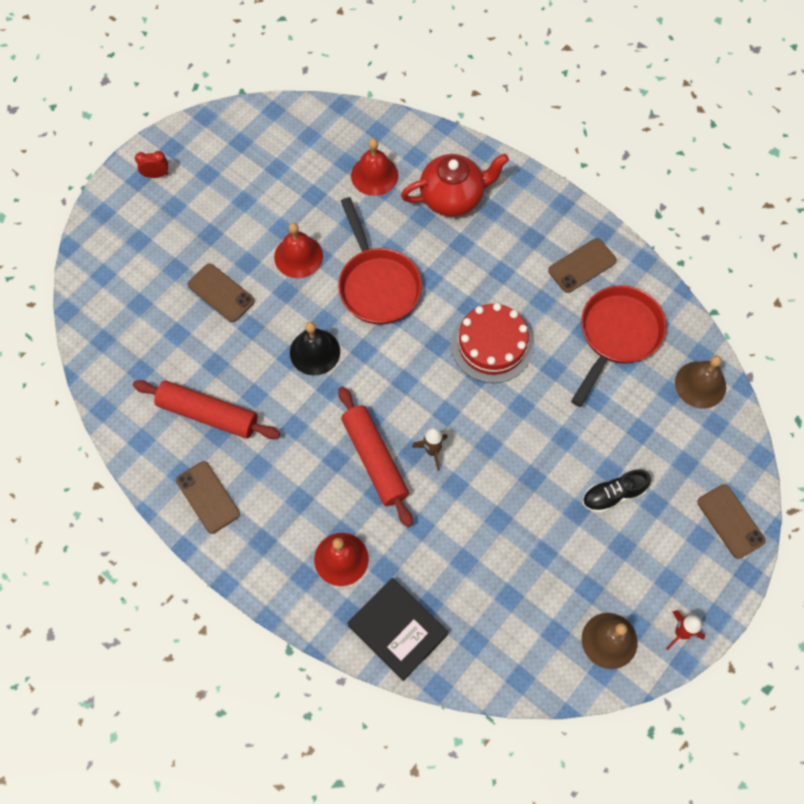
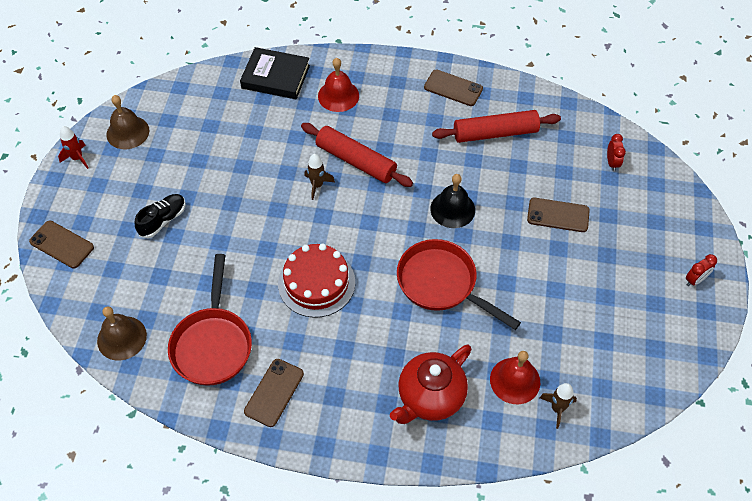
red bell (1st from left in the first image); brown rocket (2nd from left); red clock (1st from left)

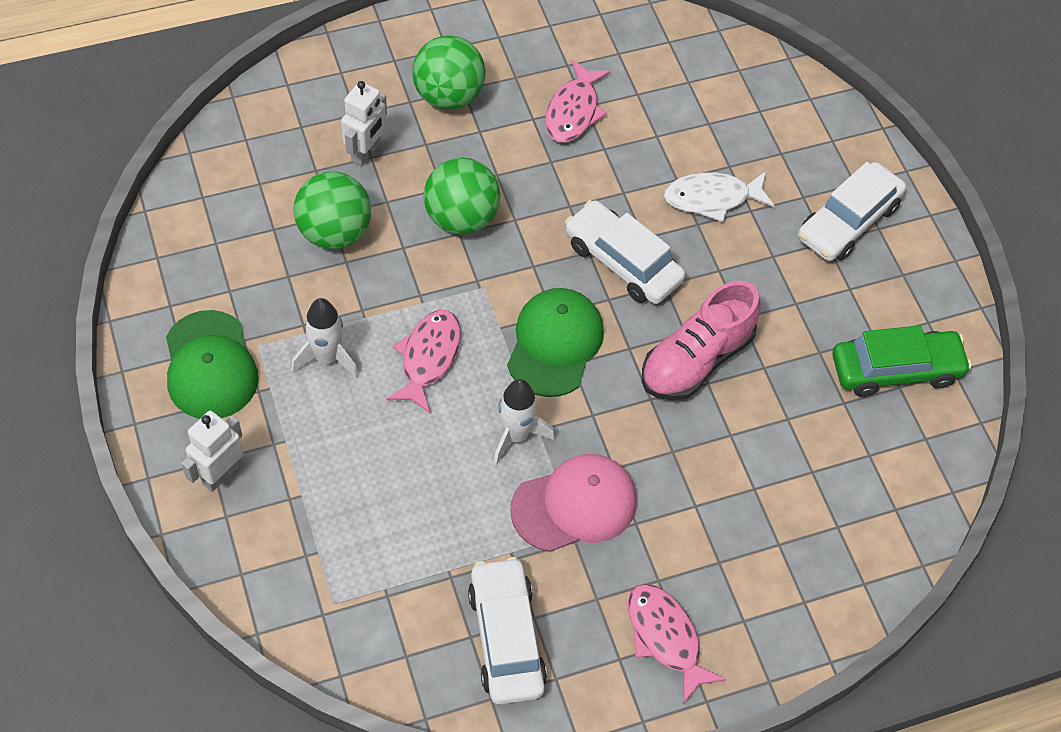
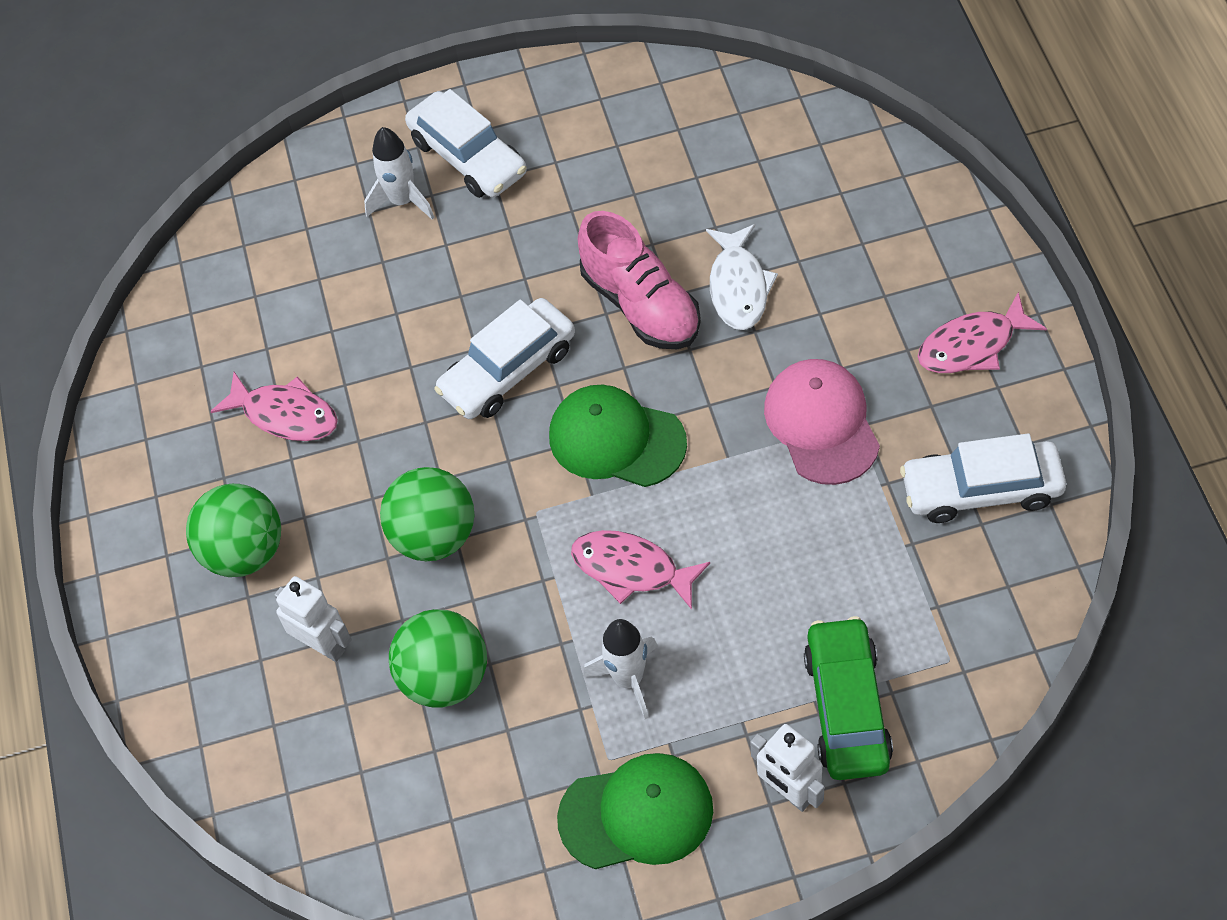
white rocket (1st from left); white fish; green car

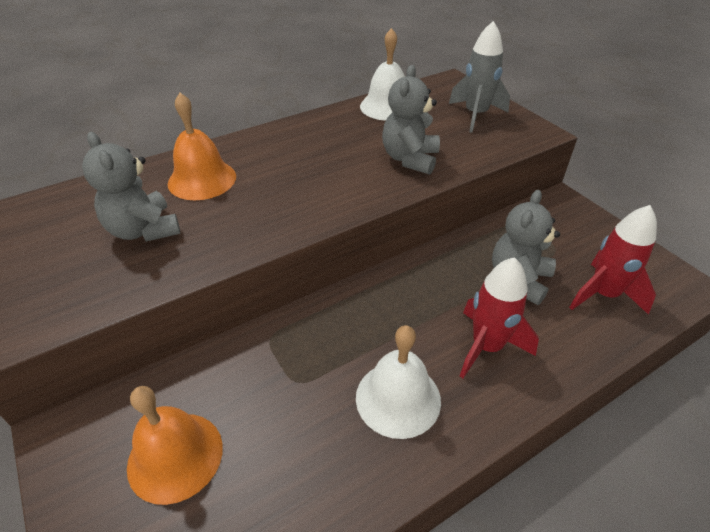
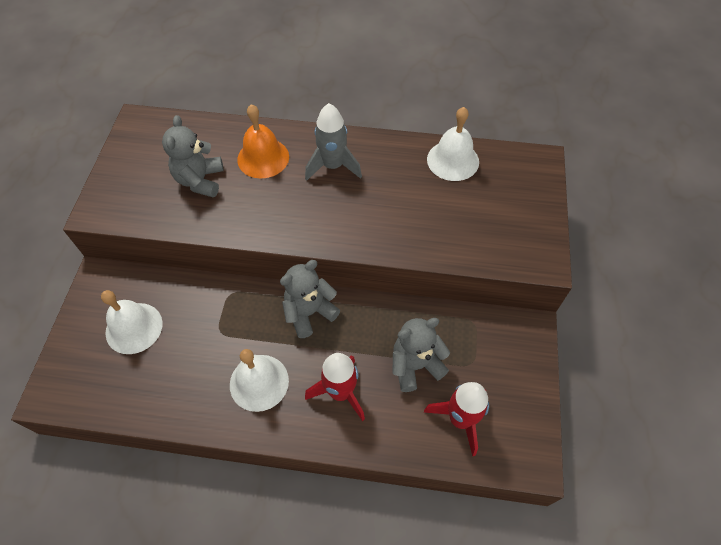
white bell (1st from left); grey teddy bear (2nd from left); grey rocket

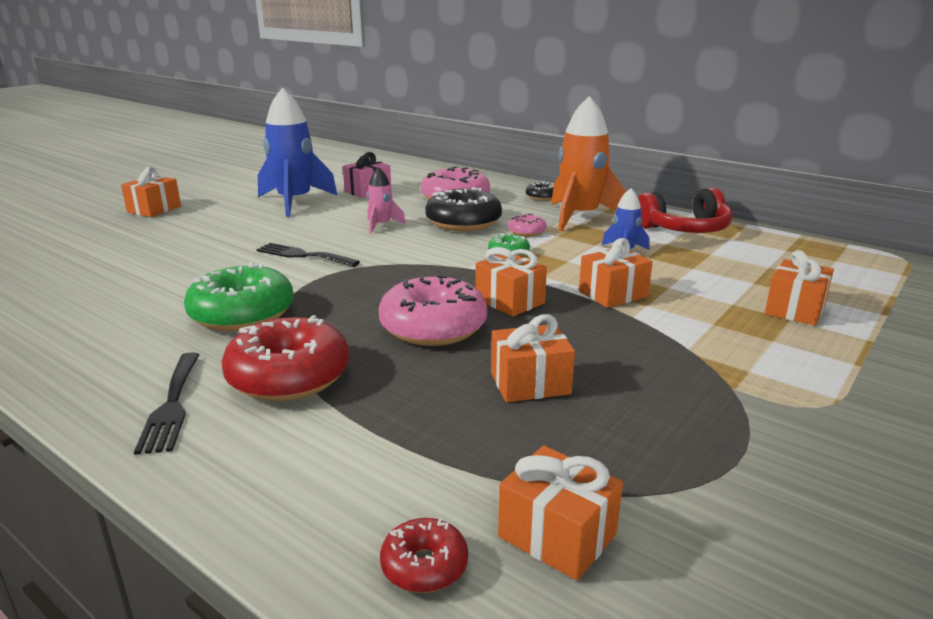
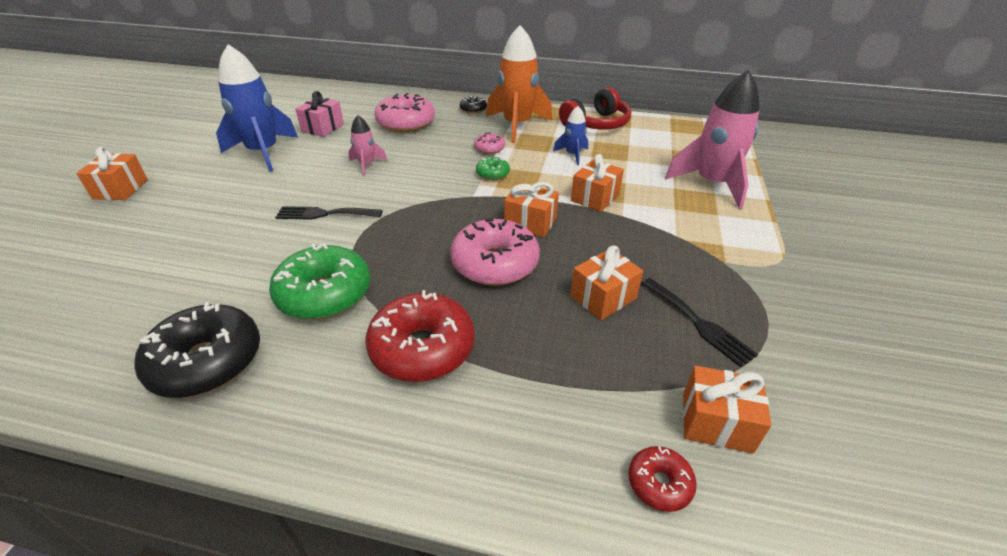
black fork (2nd from left); black donut (1st from left); pink rocket (2nd from left)

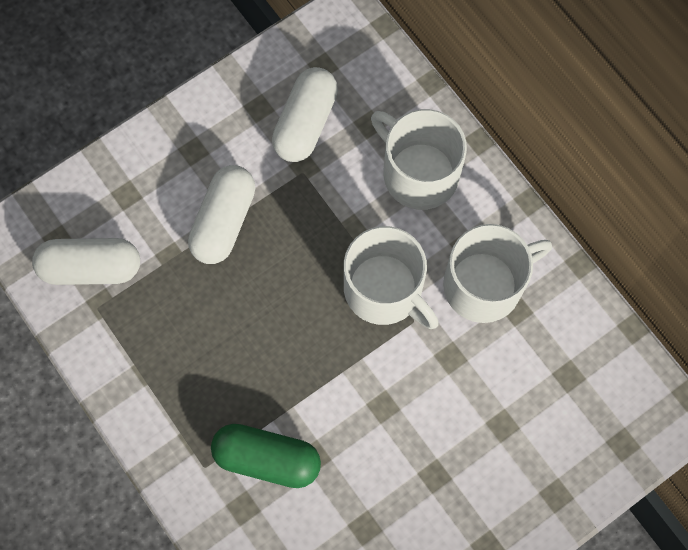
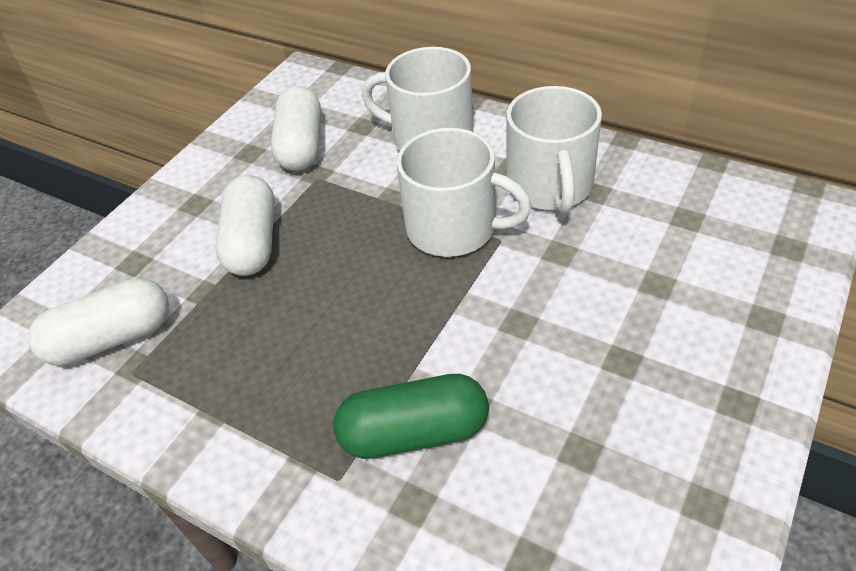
white mug (3rd from left)

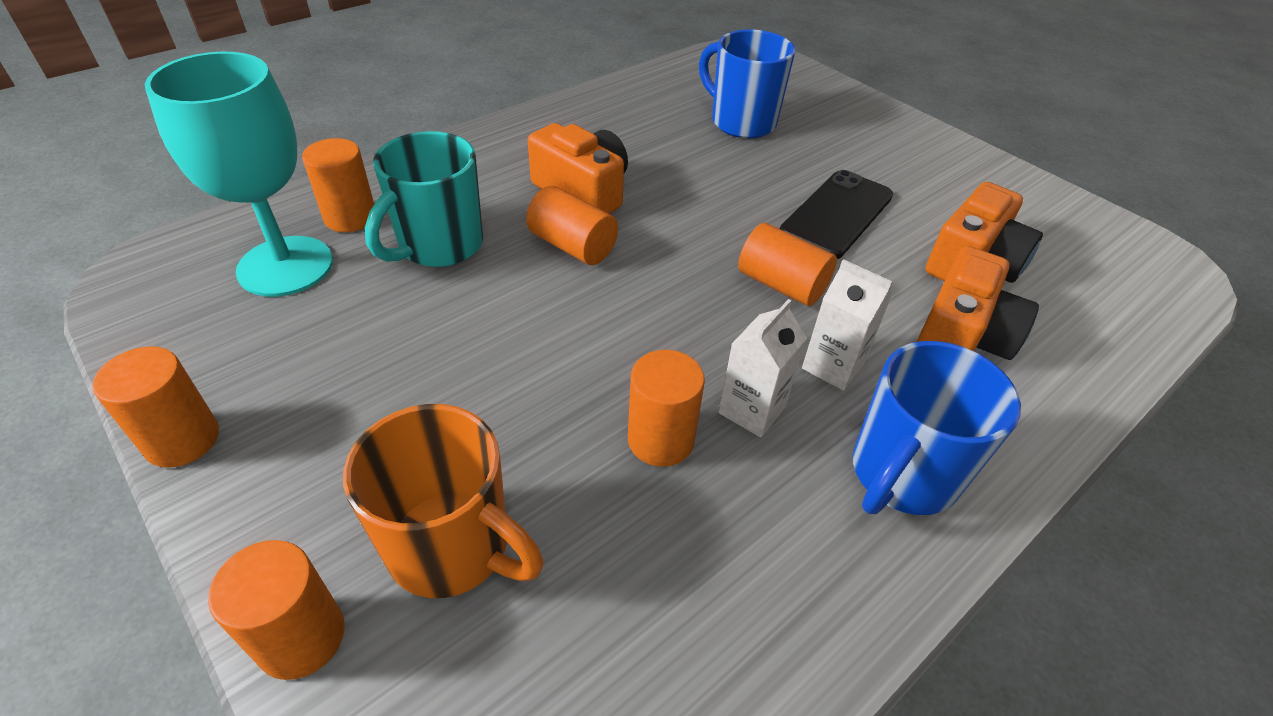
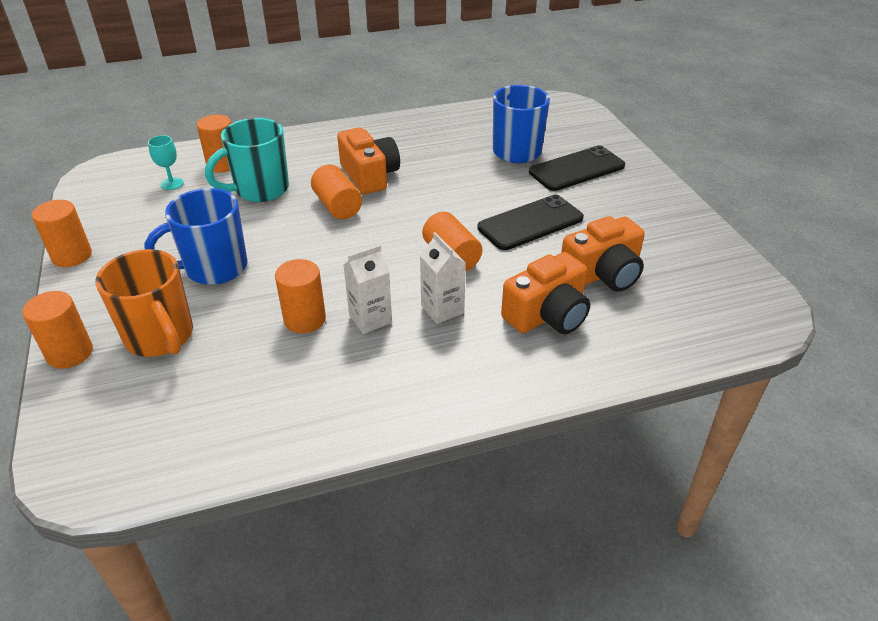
turquoise goblet; blue mug (1st from left); black phone (2nd from left)

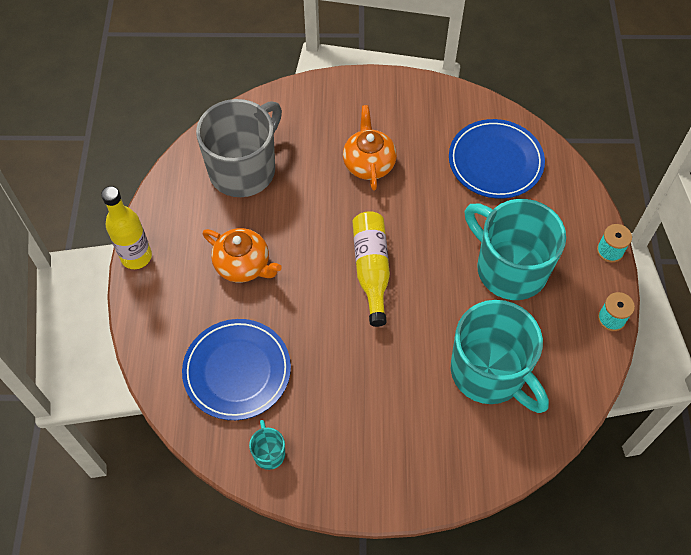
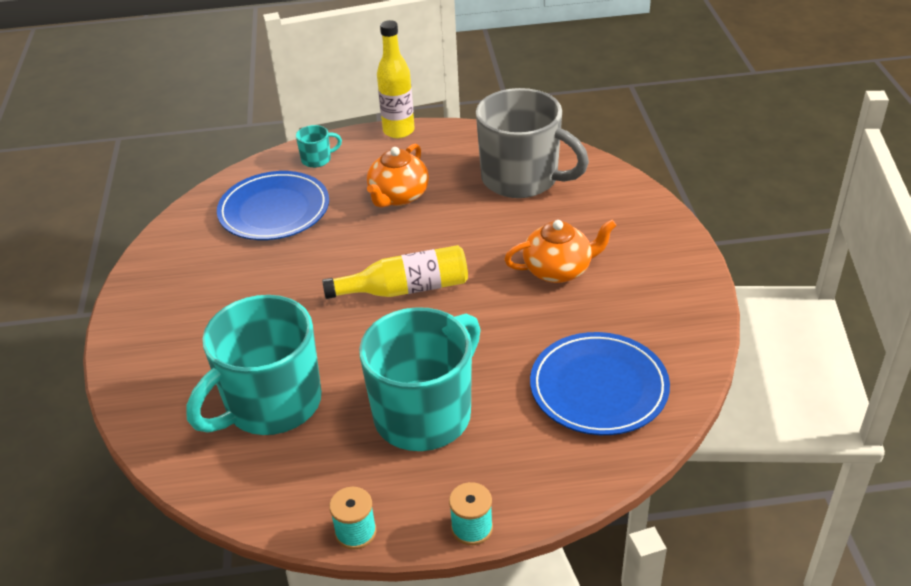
turquoise mug (2nd from left)

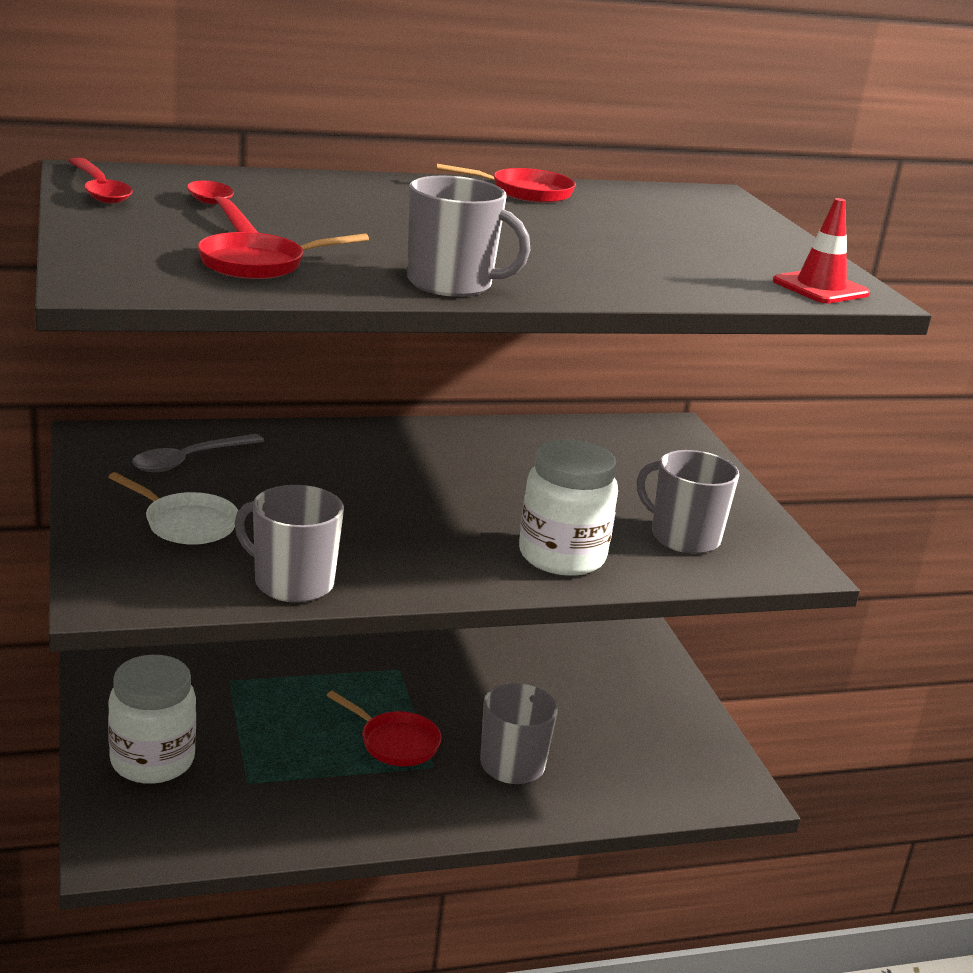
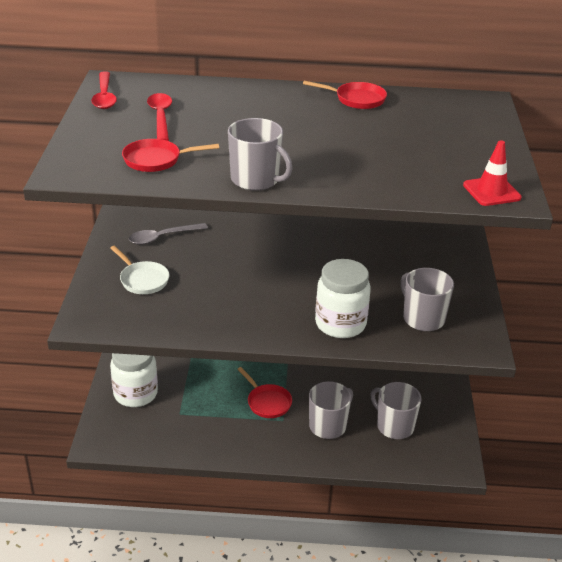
grey mug (3rd from left)

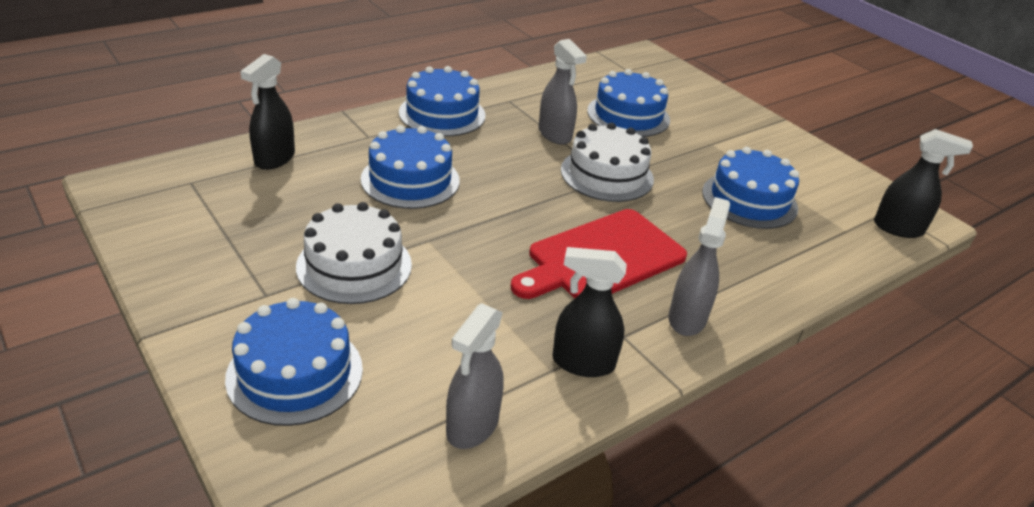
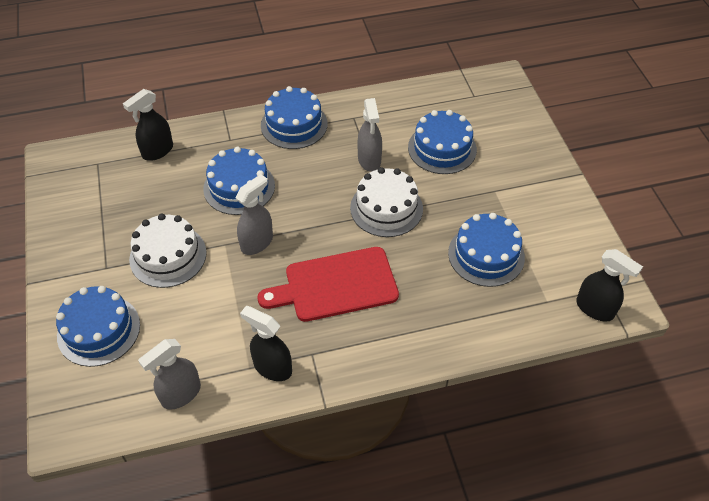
grey spray bottle (2nd from left)

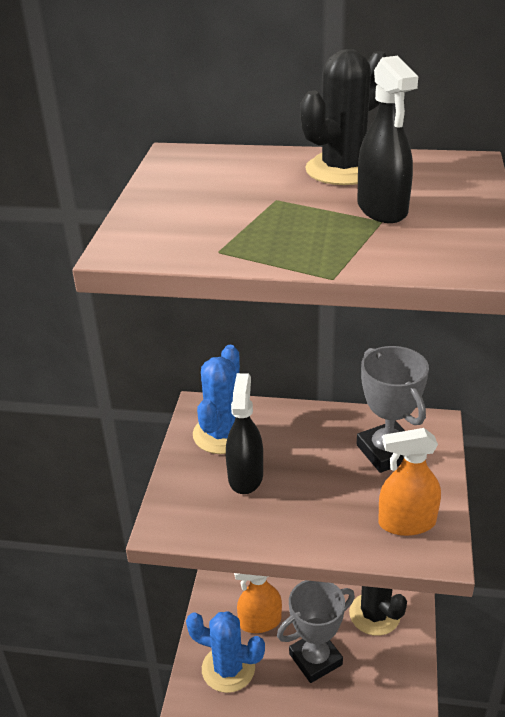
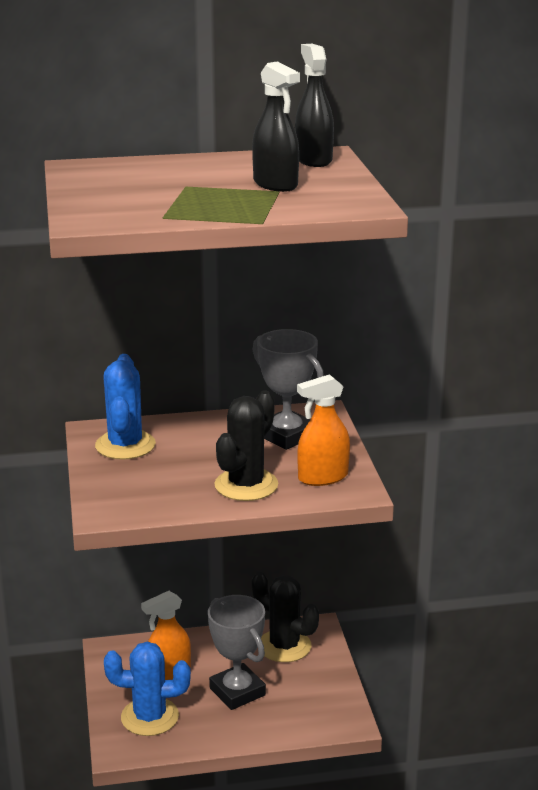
black spray bottle (2nd from left); grey trophy (1st from left); black cactus (1st from left)

